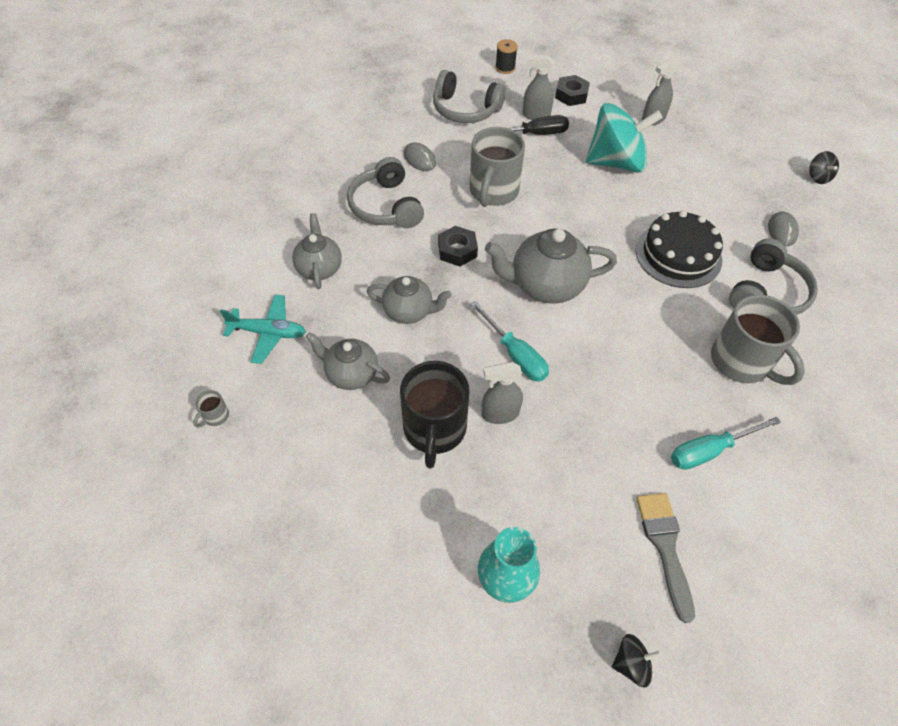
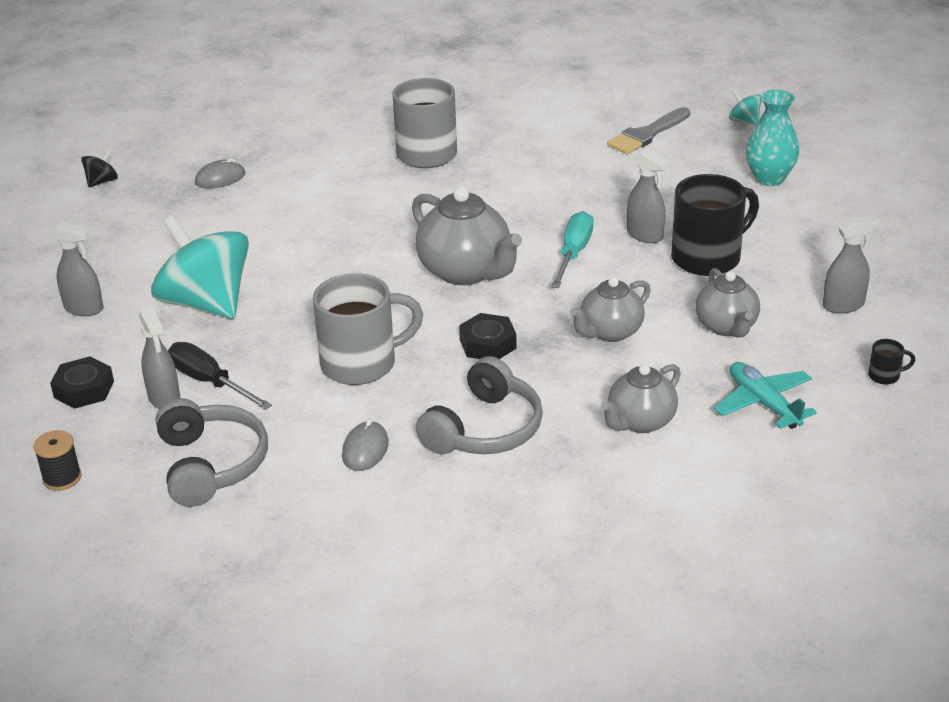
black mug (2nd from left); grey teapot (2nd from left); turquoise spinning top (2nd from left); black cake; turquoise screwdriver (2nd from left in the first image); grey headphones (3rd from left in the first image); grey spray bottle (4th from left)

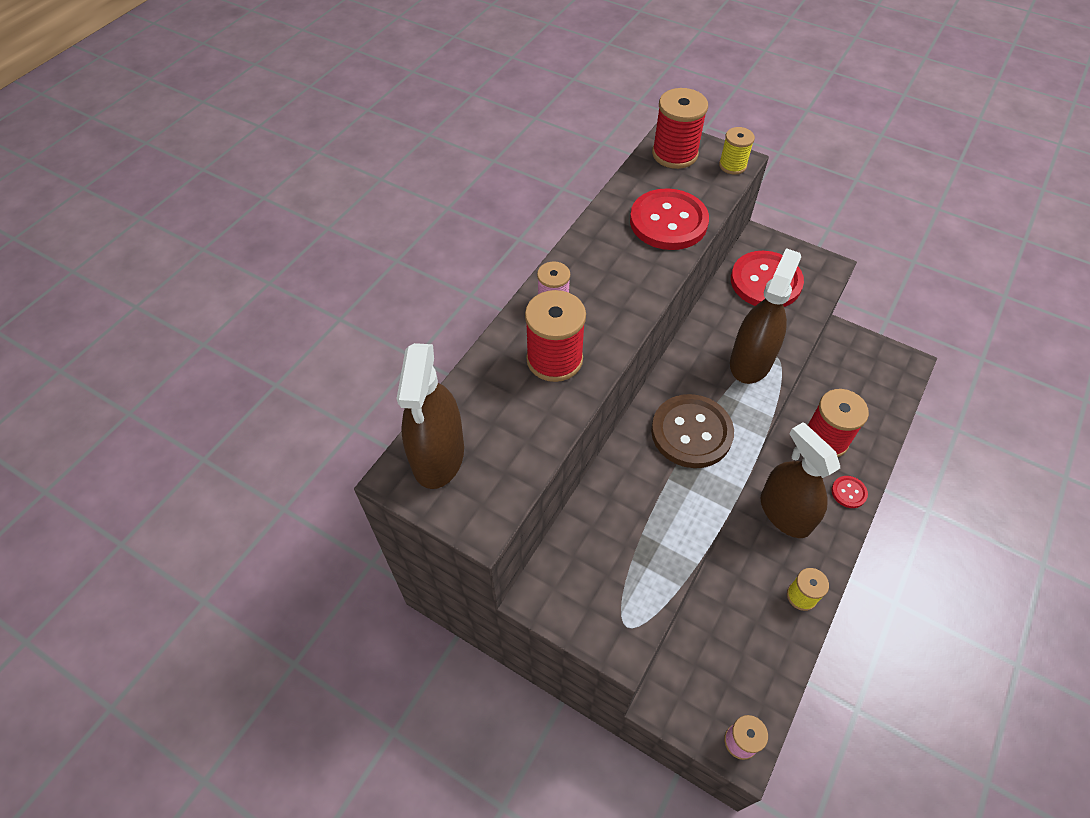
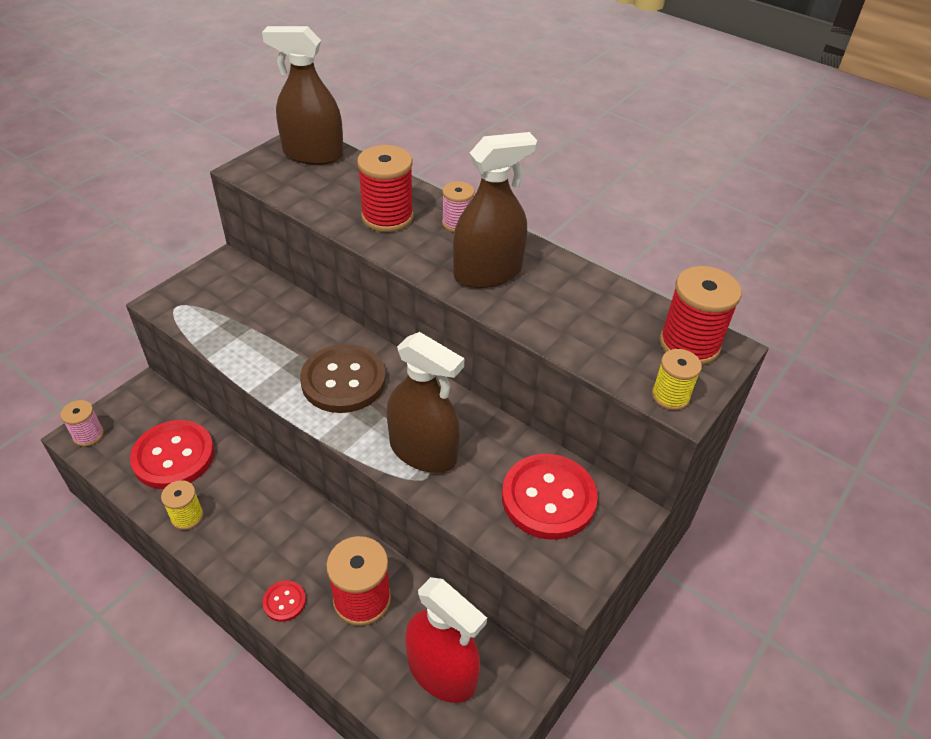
red button (1st from left); brown spray bottle (3rd from left); red spray bottle

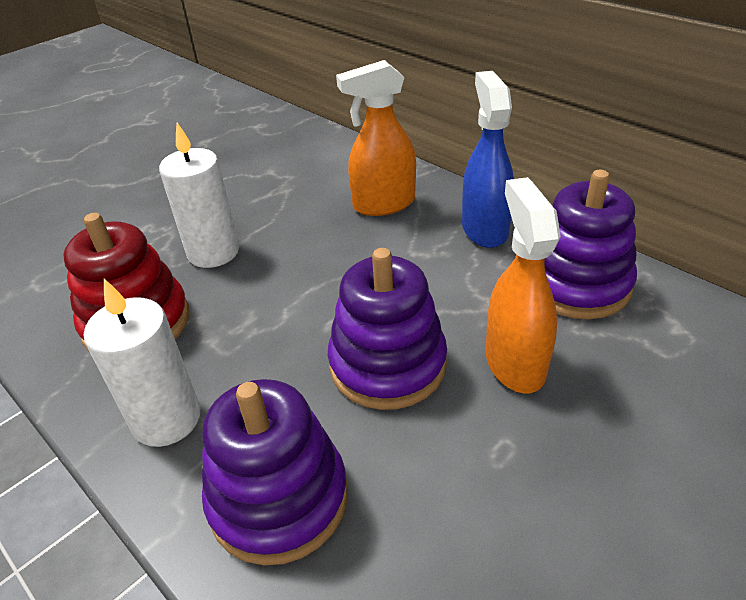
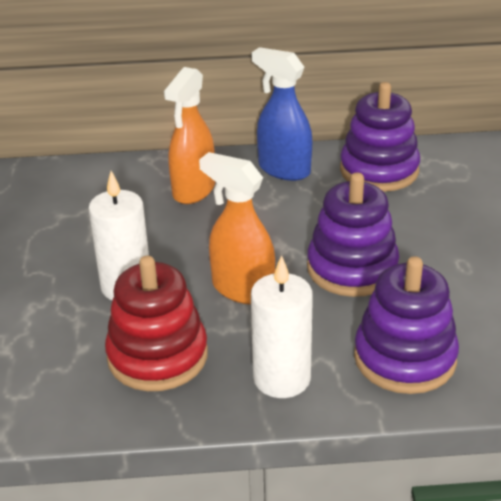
orange spray bottle (2nd from left)

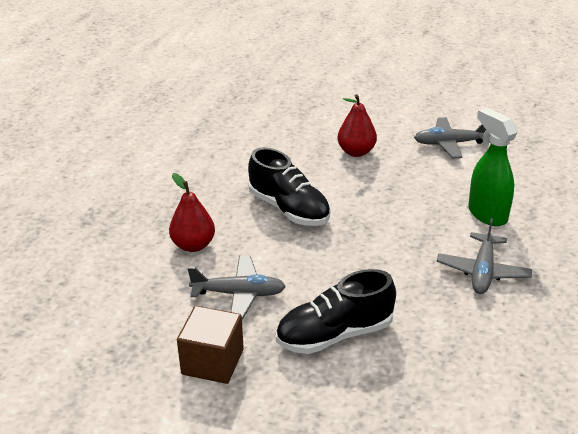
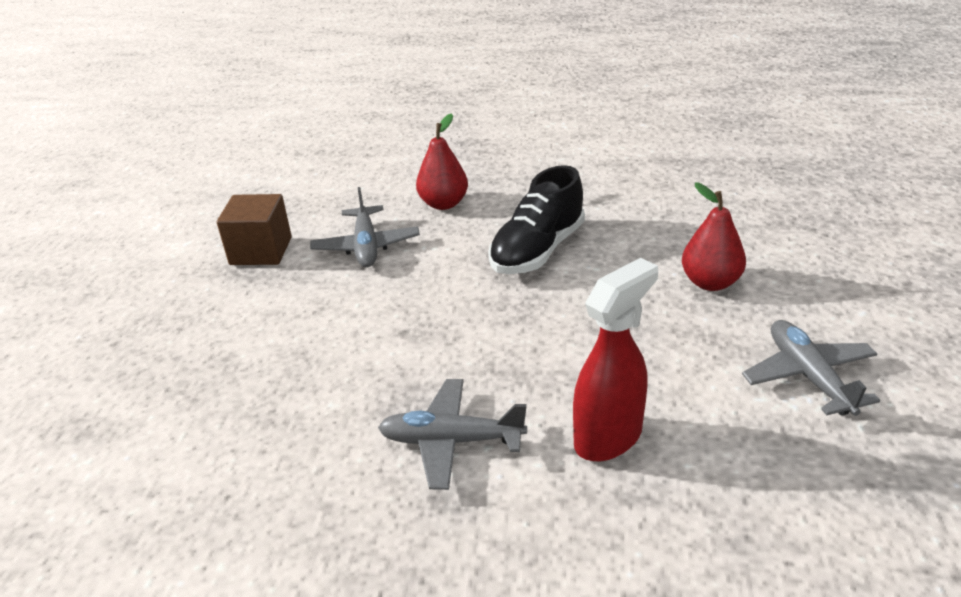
black shoe (2nd from left in the first image); red spray bottle

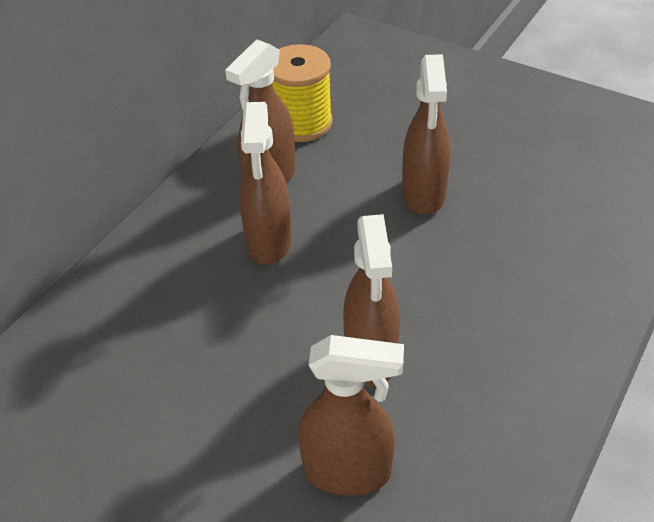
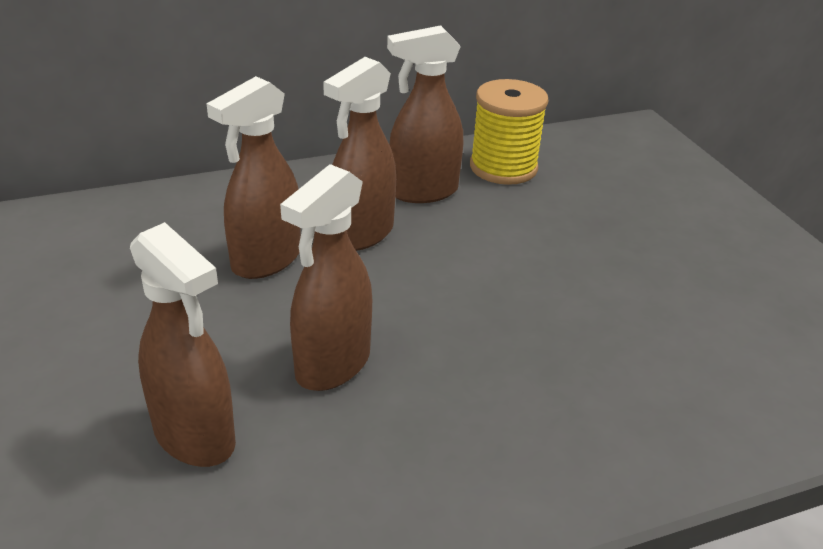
brown spray bottle (2nd from left)

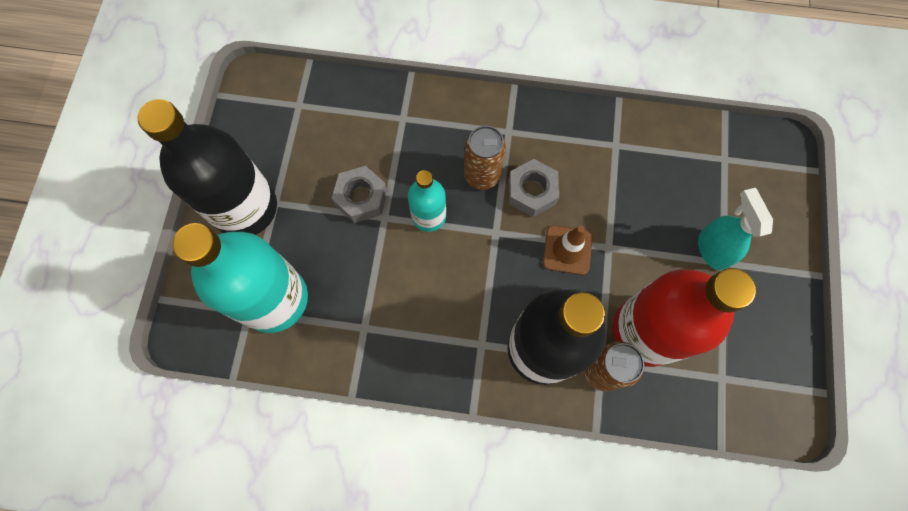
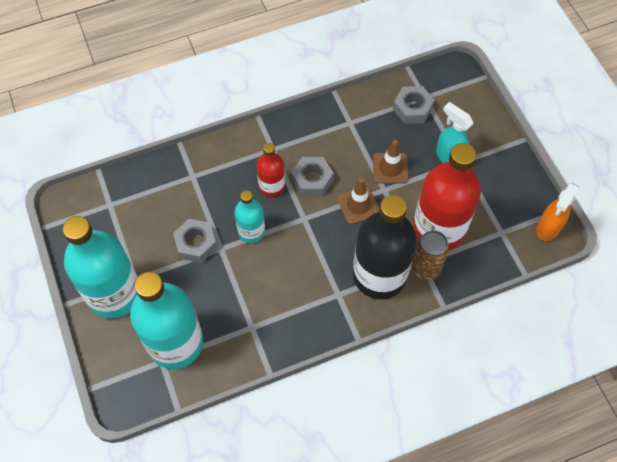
turquoise bottle (1st from left); red bottle (1st from left); brown traffic cone (2nd from left); grey nut (3rd from left); orange spray bottle

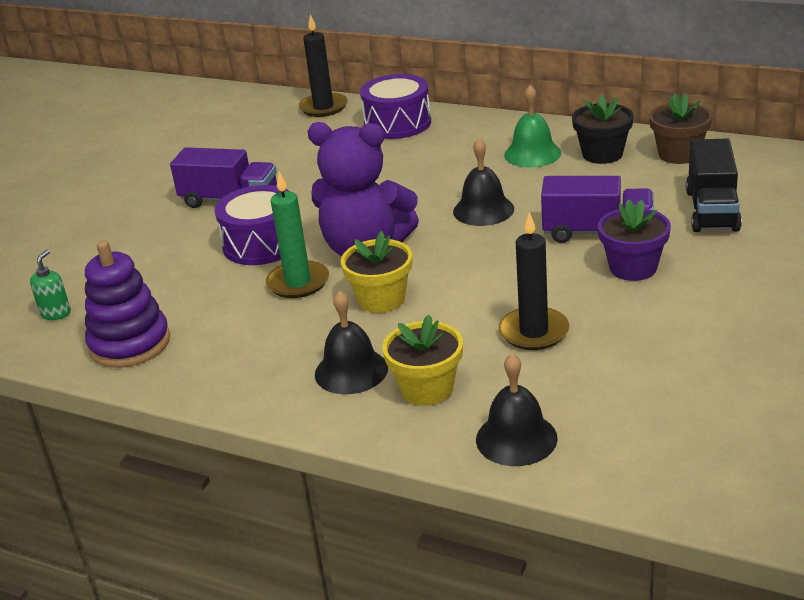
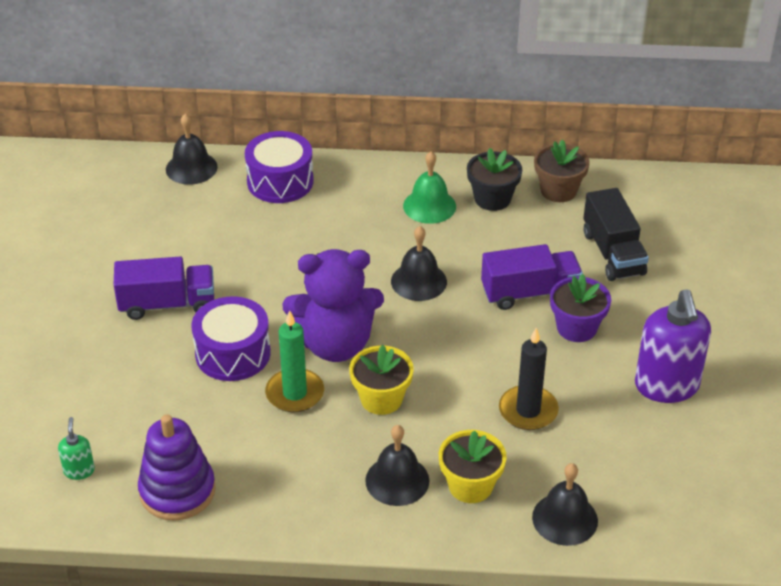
black bell (1st from left); purple soap dispenser

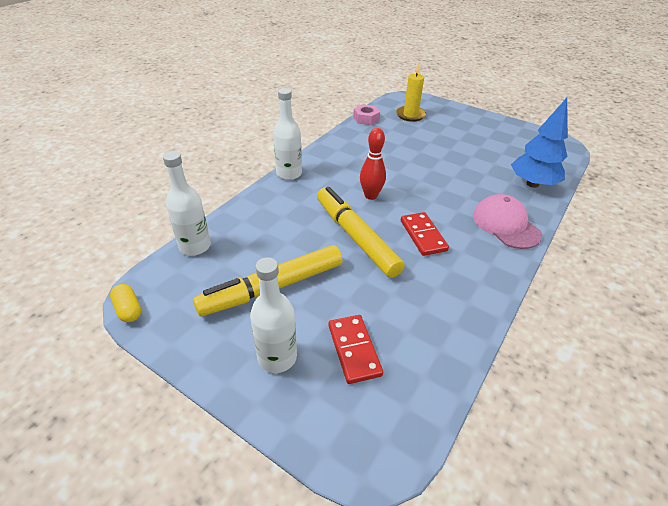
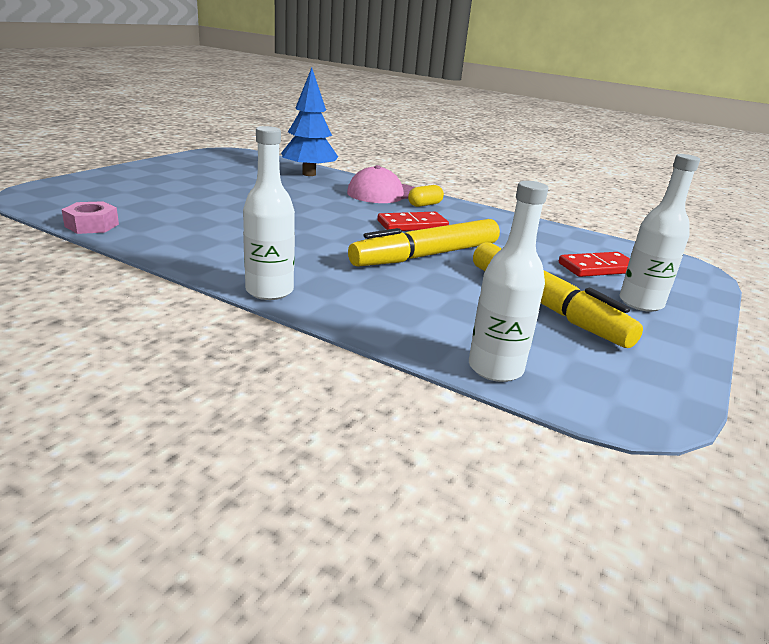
yellow capsule; red bowling pin; yellow candle

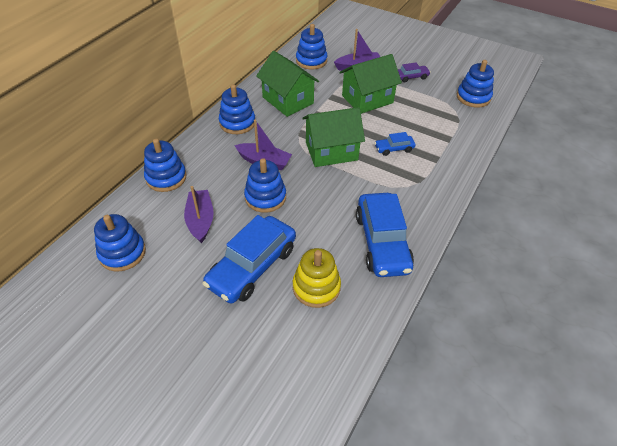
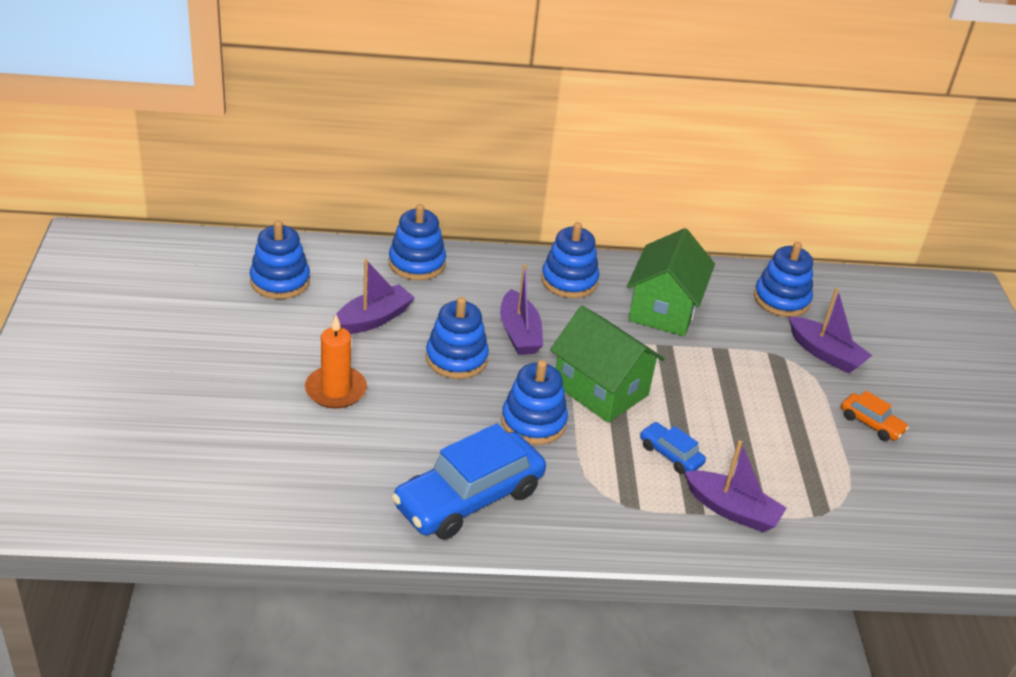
orange candle; yellow stacking toy; green house (3rd from left in the first image); orange car; blue stacking toy (4th from left); purple boat (3rd from left)

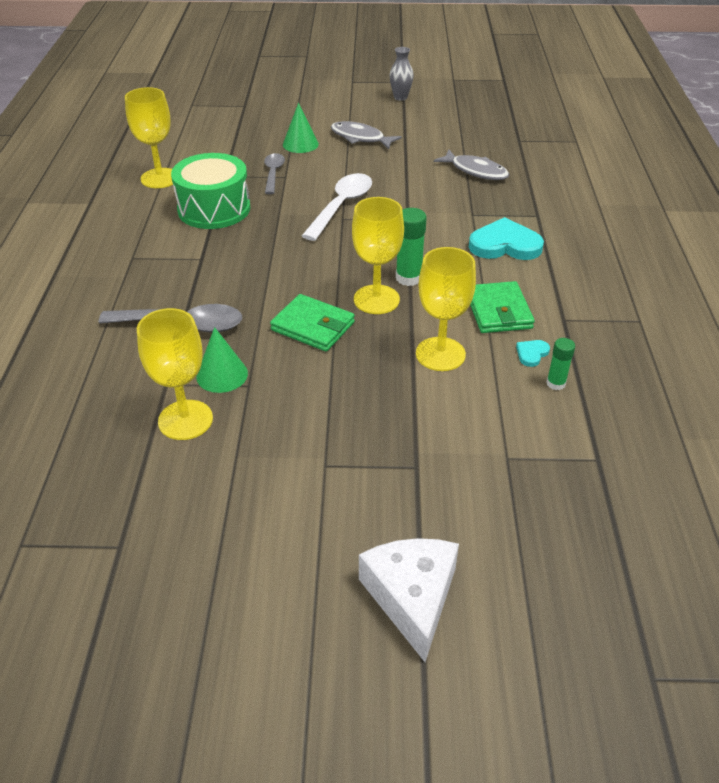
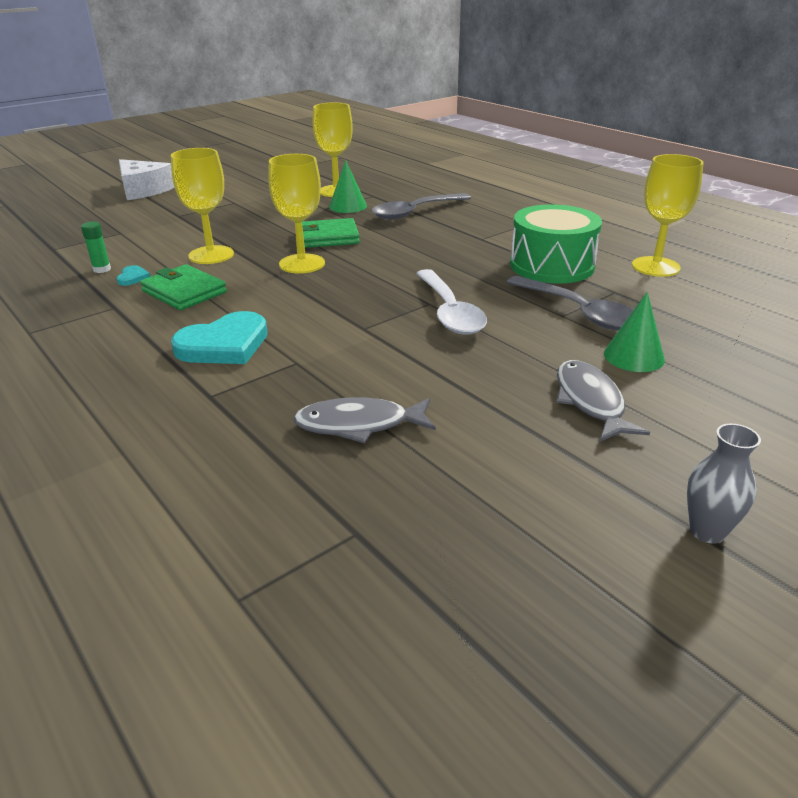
grey spoon (2nd from left); grey fish (2nd from left); green glue stick (1st from left in the first image)

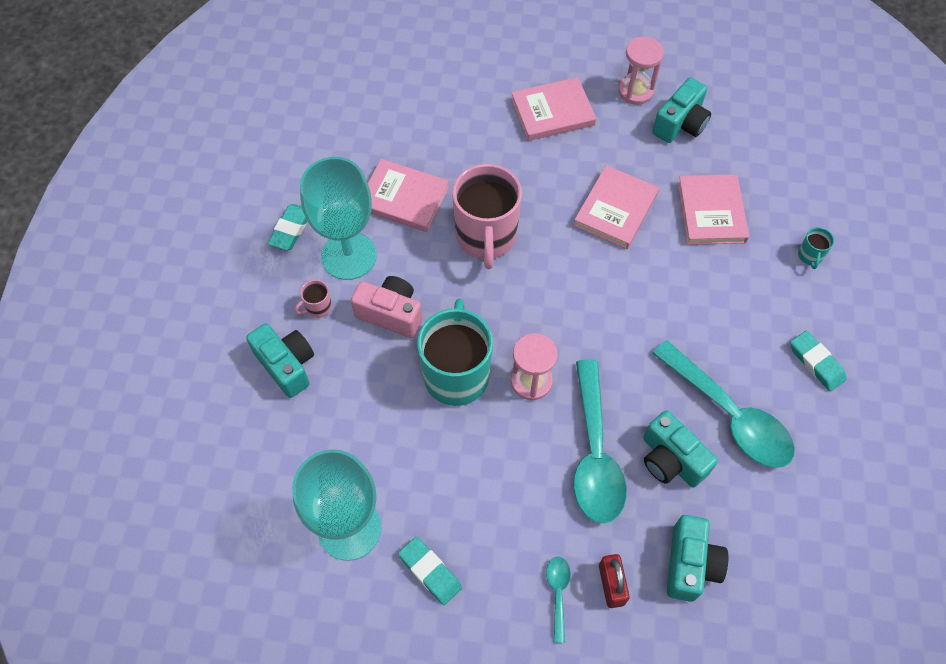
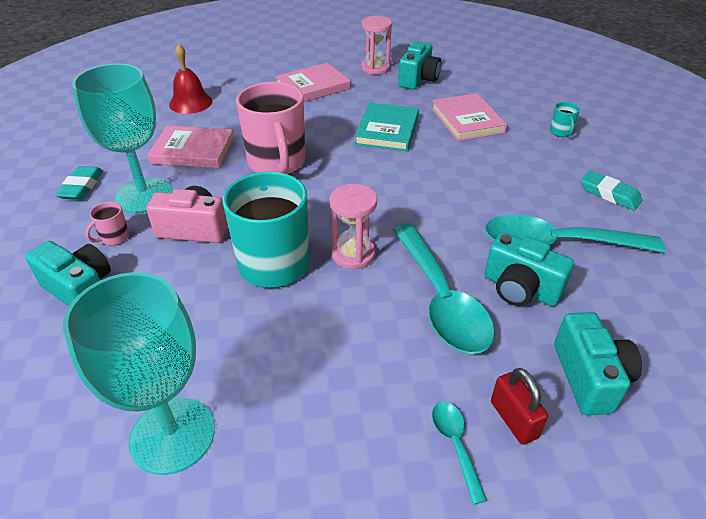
turquoise eraser (2nd from left in the first image); turquoise book; turquoise spoon (3rd from left); red bell

